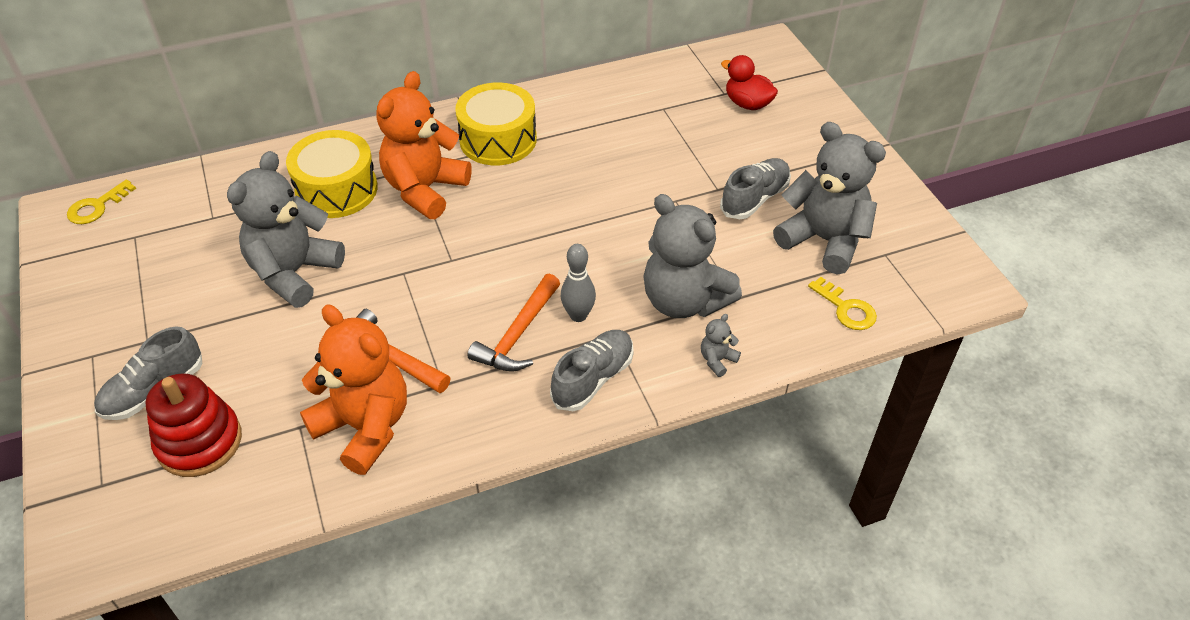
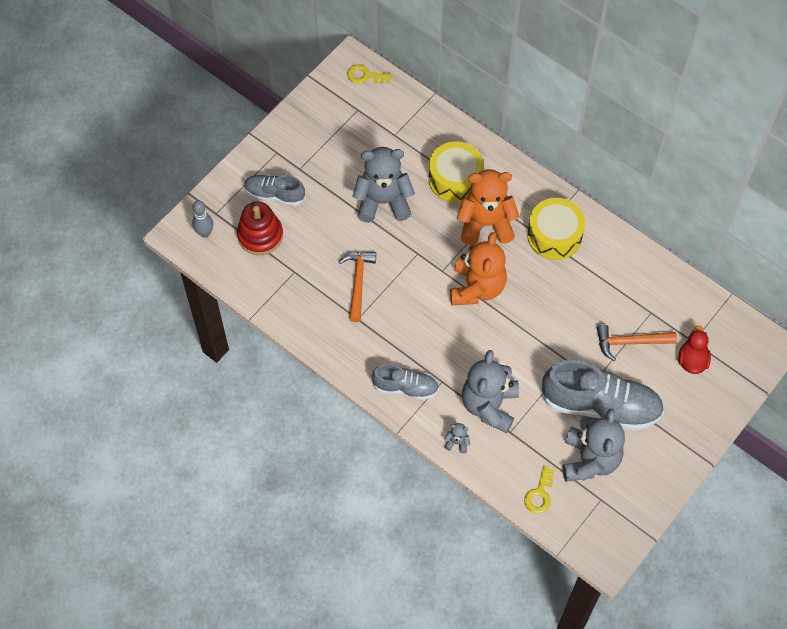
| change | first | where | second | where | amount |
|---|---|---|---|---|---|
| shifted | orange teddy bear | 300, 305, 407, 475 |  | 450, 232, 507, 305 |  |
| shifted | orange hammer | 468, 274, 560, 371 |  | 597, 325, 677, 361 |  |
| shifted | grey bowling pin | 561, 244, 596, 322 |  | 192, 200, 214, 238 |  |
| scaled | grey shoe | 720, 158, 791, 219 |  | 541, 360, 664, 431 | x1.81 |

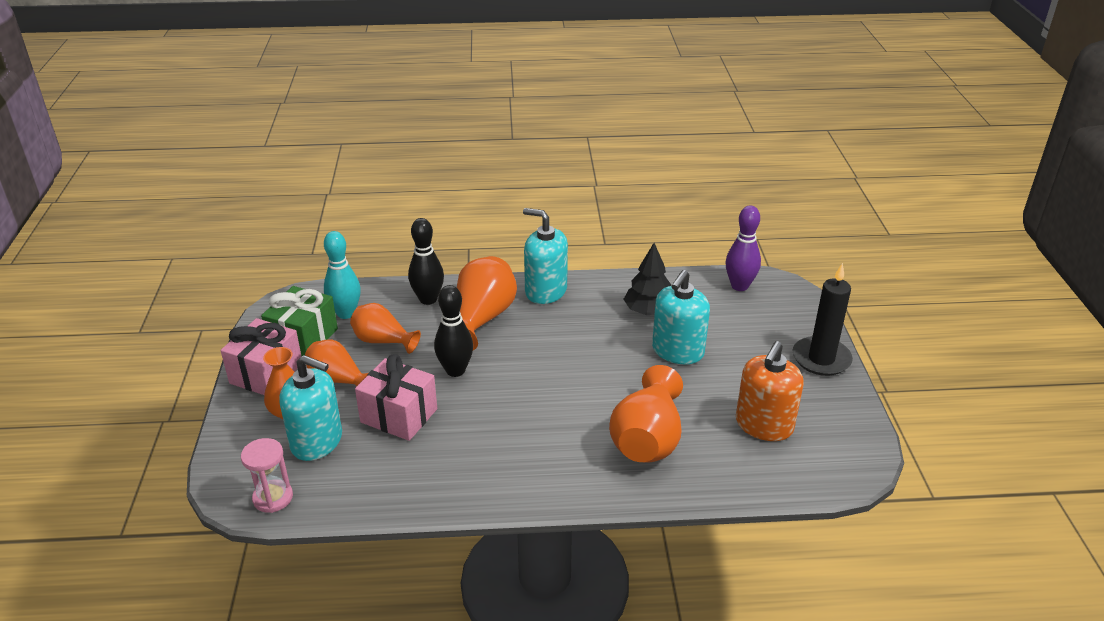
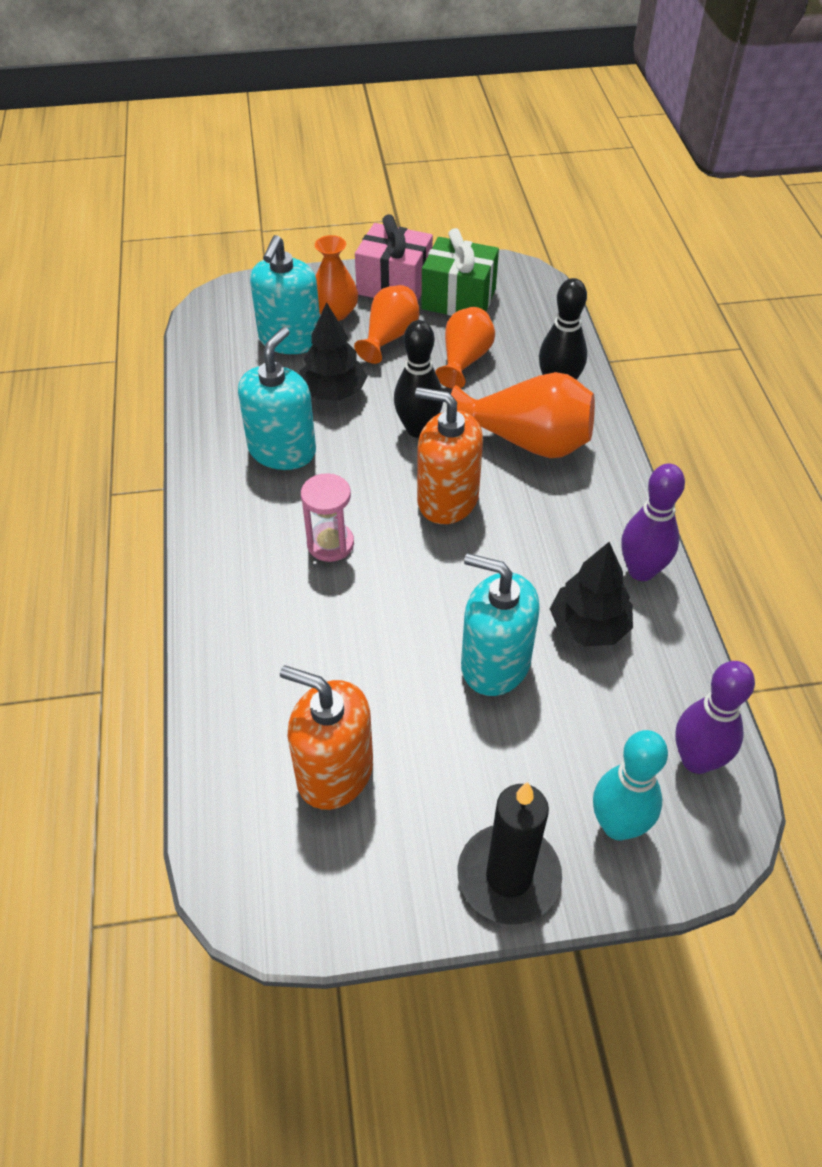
| change | first | where | second | where | amount |
|---|---|---|---|---|---|
| gone | orange vase | 609, 365, 683, 463 |  |  |  |
| new |  |  | orange soap dispenser | 415, 387, 483, 524 |  |
| new |  |  | purple bowling pin | 621, 464, 685, 581 |  |
| shifted | pink hourglass | 241, 438, 293, 513 |  | 301, 473, 354, 562 |  |
| shifted | turquoise bowling pin | 324, 231, 361, 319 |  | 593, 730, 668, 840 |  |
| shifted | turquoise soap dispenser | 523, 208, 568, 304 |  | 238, 327, 316, 470 |  |
| swapped | pink gift | 355, 354, 437, 441 | black tree | 299, 302, 368, 401 |  |

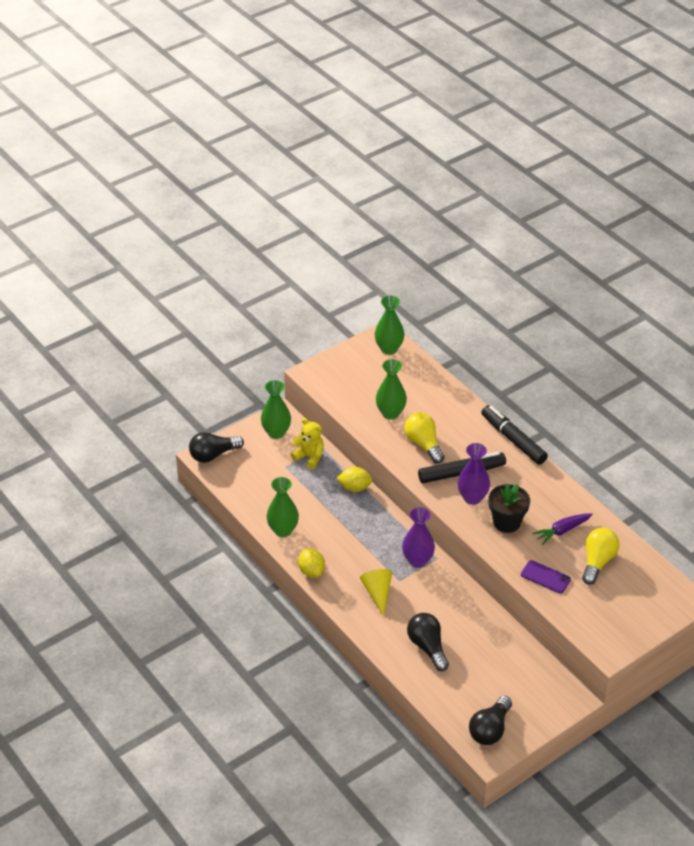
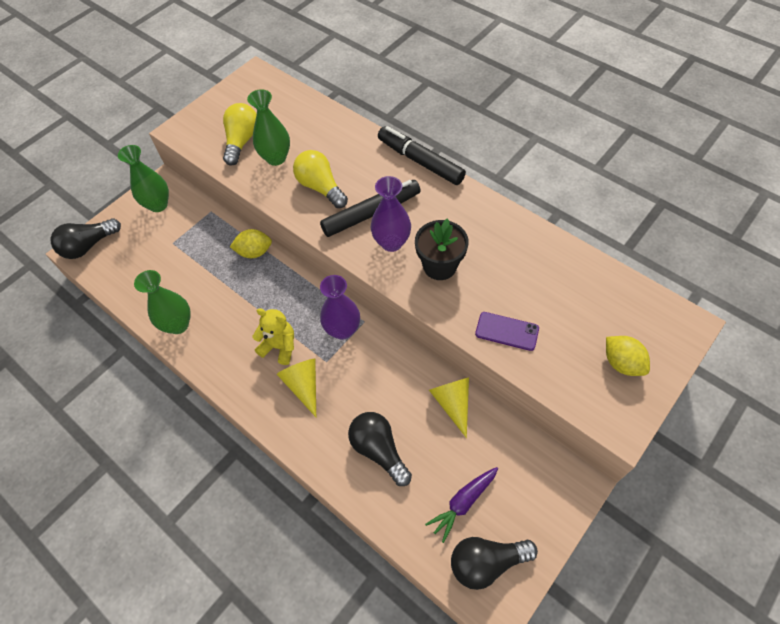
| change | first | where | second | where | amount |
|---|---|---|---|---|---|
| gone | green vase | 375, 295, 404, 355 |  |  |  |
| new |  |  | yellow cone | 429, 377, 469, 438 |  |
| shifted | yellow teddy bear | 291, 418, 324, 469 |  | 252, 308, 294, 365 |  |
| shifted | yellow lemon | 298, 549, 325, 577 |  | 606, 336, 650, 376 |  |
| shifted | purple carrot | 532, 513, 593, 545 |  | 425, 467, 498, 543 |  |
| shifted | yellow light bulb | 582, 528, 619, 585 |  | 223, 103, 257, 166 |  |
| rotated | black light bulb | 469, 696, 512, 745 |  | 451, 537, 538, 590 | 60 degrees clockwise |

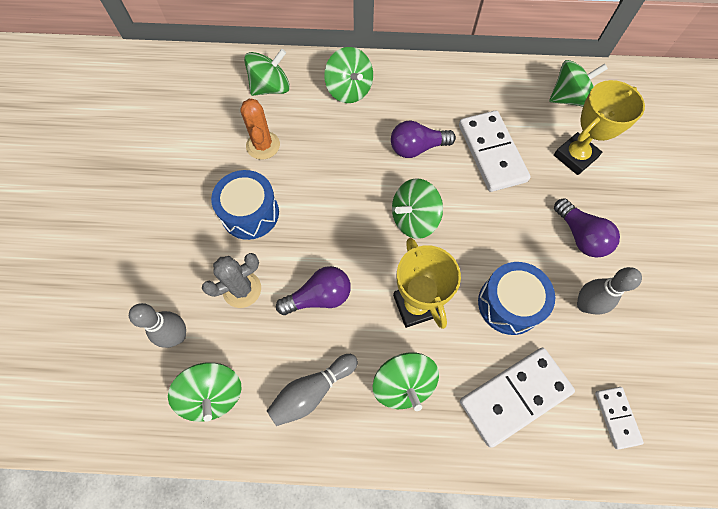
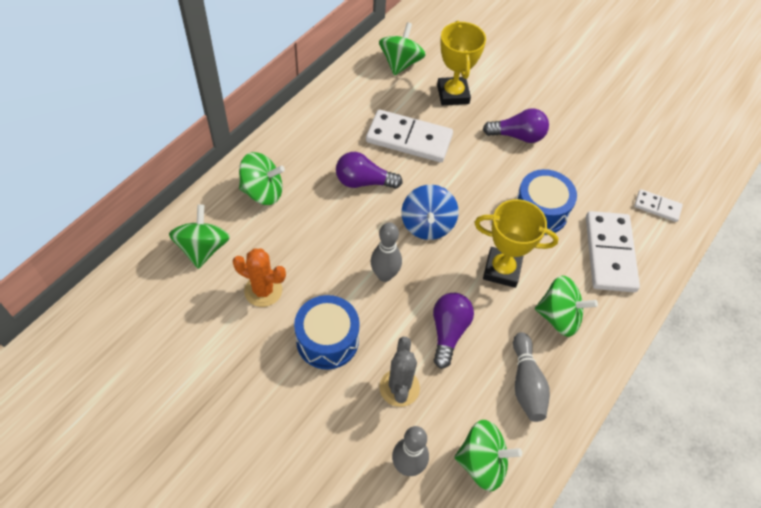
| change | first | where | second | where | amount |
|---|---|---|---|---|---|
| shifted | grey bowling pin | 577, 267, 642, 315 |  | 371, 223, 402, 282 |  |
| repainted | green spinning top | 392, 178, 443, 239 | blue spinning top | 401, 185, 458, 240 |  |
| rotated | purple light bulb | 391, 120, 456, 158 |  | 336, 152, 403, 189 | 75 degrees clockwise |

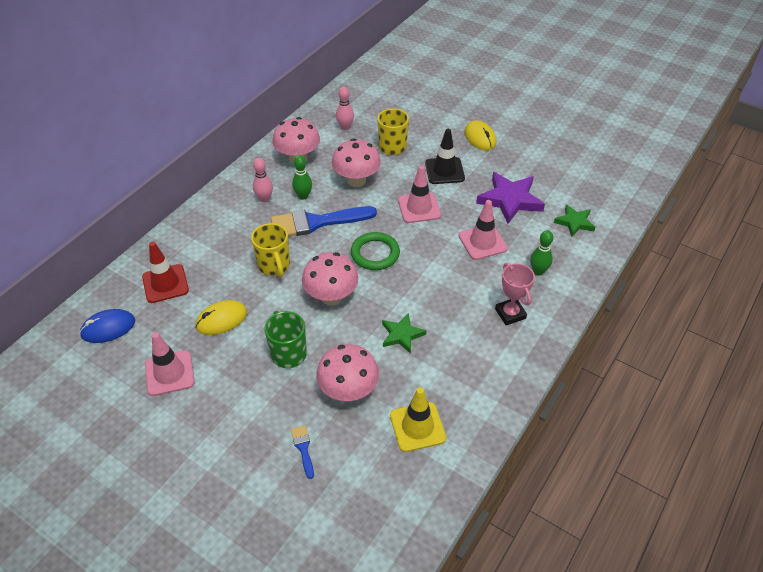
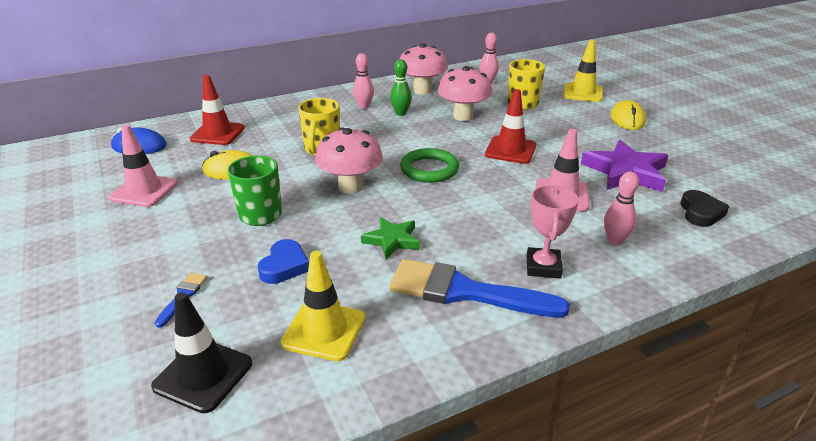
| change | first | where | second | where | amount |
|---|---|---|---|---|---|
| new |  |  | yellow traffic cone | 563, 40, 603, 102 |  |
| shifted | blue brush | 271, 206, 377, 236 |  | 389, 259, 570, 318 |  |
| shifted | black traffic cone | 425, 129, 465, 184 |  | 151, 292, 252, 413 |  |
| swapped | pink mushroom | 316, 344, 379, 402 | blue heart | 257, 239, 309, 284 |  |
| swapped | green star | 554, 204, 595, 237 | black heart | 680, 190, 729, 227 |  |
| repainted | pink traffic cone | 398, 165, 441, 223 | red traffic cone | 485, 89, 536, 164 |  |
| repainted | green bowling pin | 530, 230, 554, 275 | pink bowling pin | 604, 171, 639, 245 |  |

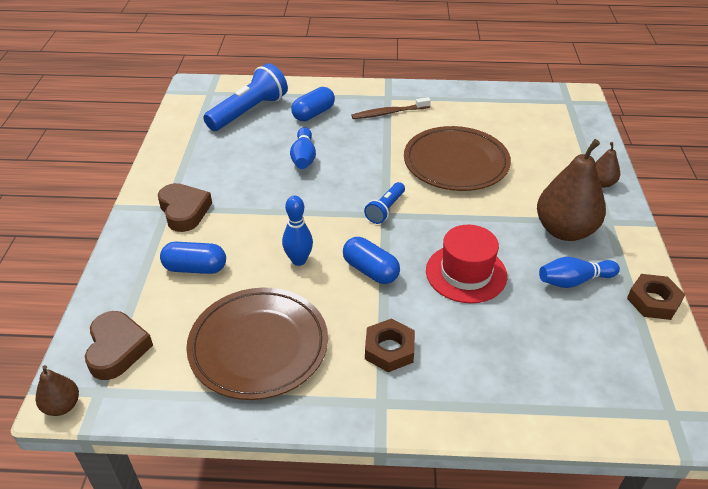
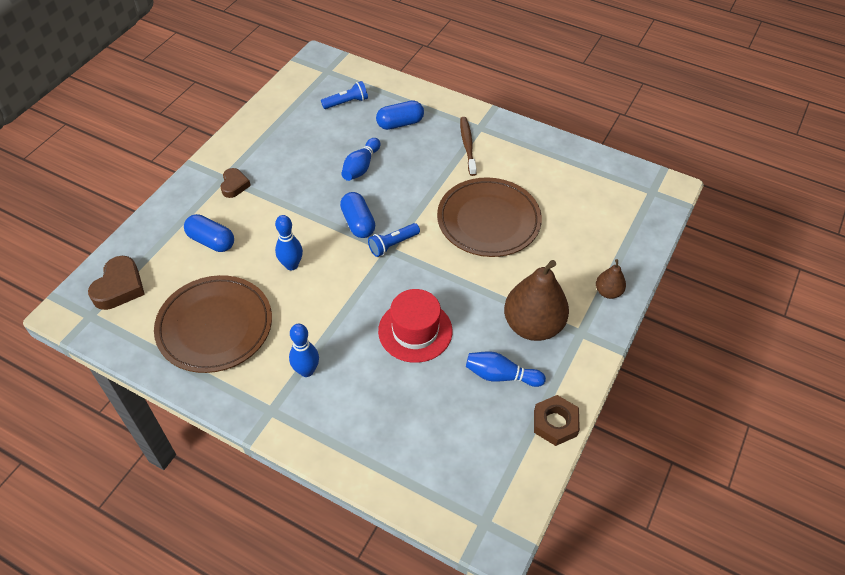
| change | first | where | second | where | amount |
|---|---|---|---|---|---|
| gone | brown pear | 36, 365, 79, 416 |  |  |  |
| shifted | blue capsule | 343, 237, 400, 284 |  | 340, 192, 375, 238 |  |
| swapped | brown nut | 365, 318, 415, 372 | blue bowling pin | 289, 324, 319, 377 |  |
| rotated | brown toothbrush | 352, 97, 431, 119 |  | 460, 117, 477, 176 | 75 degrees clockwise |
| scaled | brown heart | 158, 183, 212, 232 |  | 221, 168, 251, 198 | x0.63 |
| scaled | blue flashlight | 203, 63, 288, 131 |  | 321, 81, 368, 109 | x0.54 |

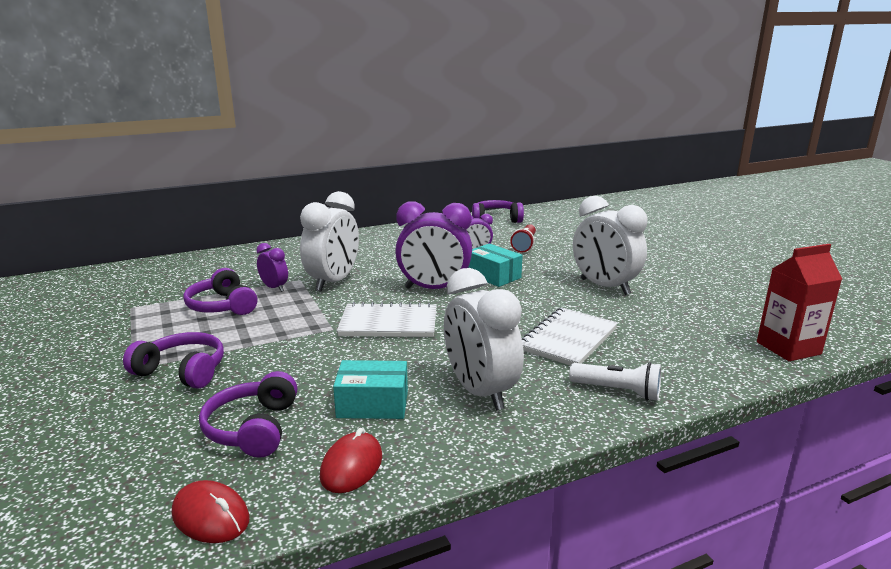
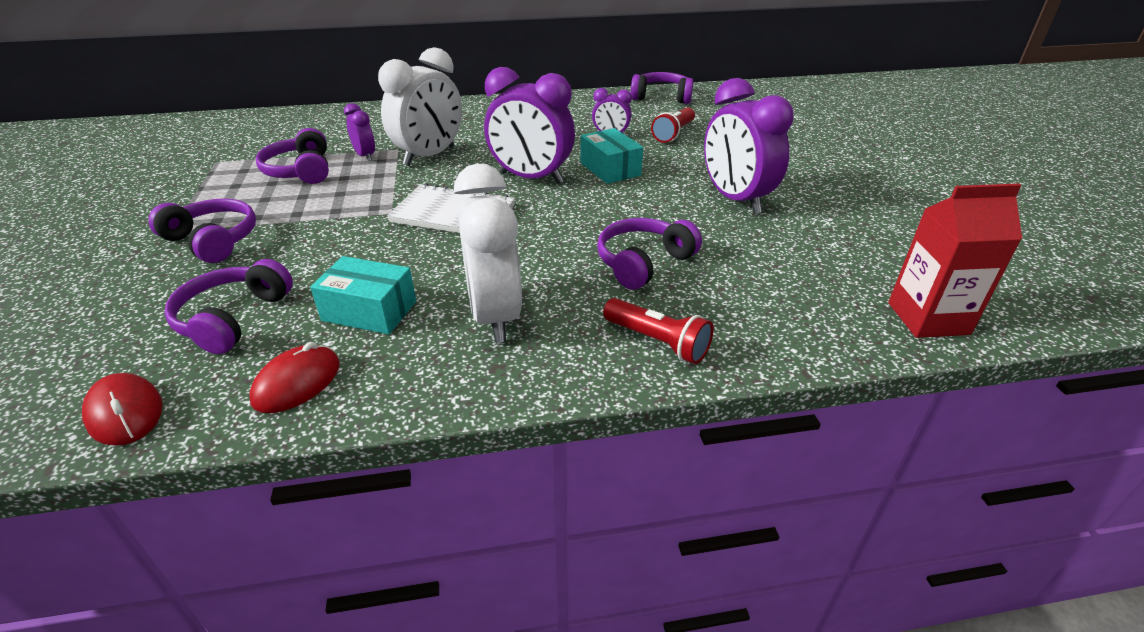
| change | first | where | second | where | amount |
|---|---|---|---|---|---|
| swapped | white notebook | 522, 307, 618, 366 | purple headphones | 597, 218, 702, 290 |  |
| repainted | white flashlight | 569, 362, 661, 401 | red flashlight | 603, 298, 714, 364 |  |
| repainted | white clock | 573, 196, 648, 295 | purple clock | 704, 78, 793, 214 |  |

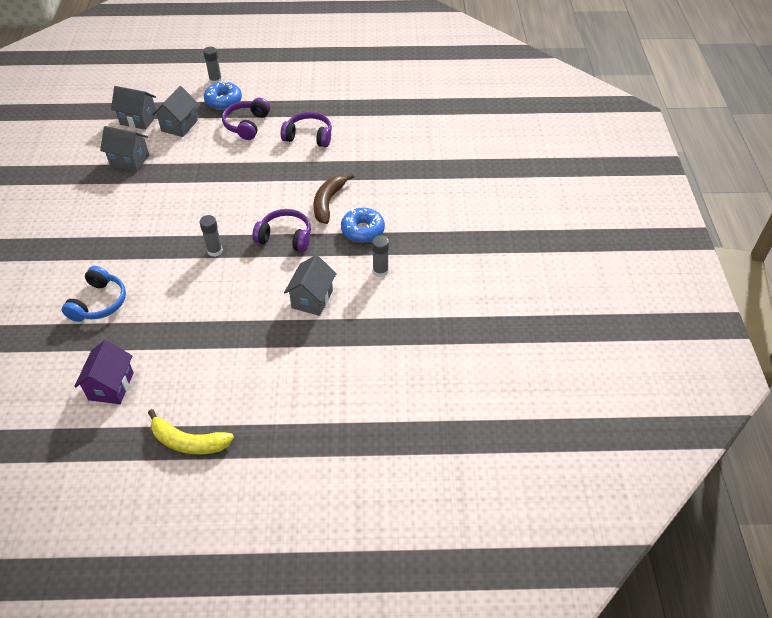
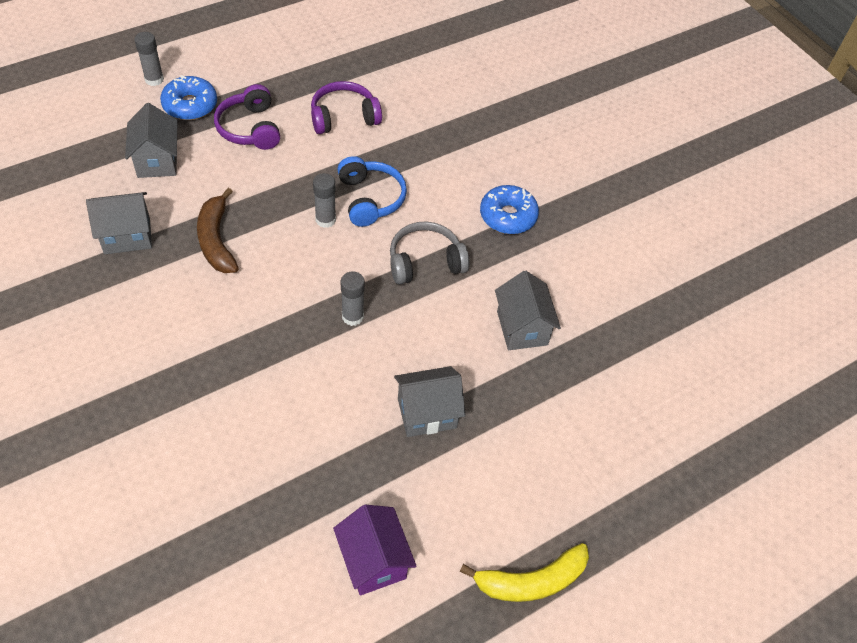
| change | first | where | second | where | amount |
|---|---|---|---|---|---|
| shifted | blue headphones | 62, 266, 126, 322 |  | 337, 156, 407, 227 |  |
| shifted | grey house | 111, 86, 157, 130 |  | 394, 366, 466, 437 |  |
| shifted | brown banana | 314, 173, 354, 224 |  | 197, 188, 239, 273 |  |
| shifted | grey glue stick | 372, 235, 389, 277 |  | 313, 173, 336, 228 |  |
| repainted | purple headphones | 253, 209, 311, 252 | grey headphones | 390, 221, 470, 284 |  |

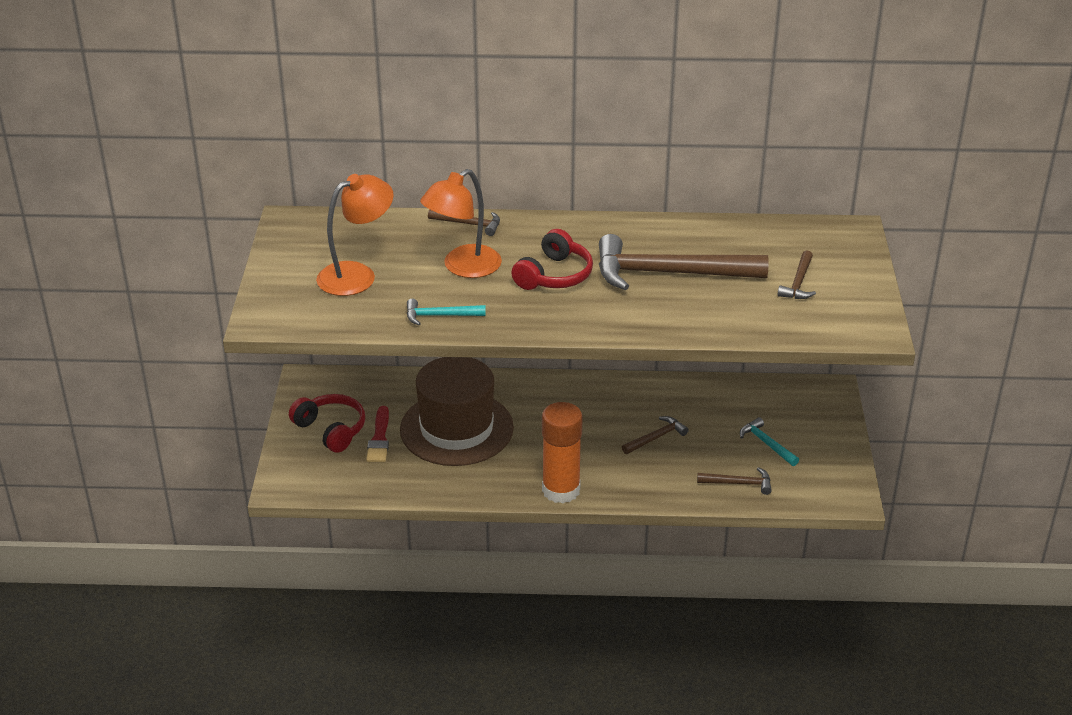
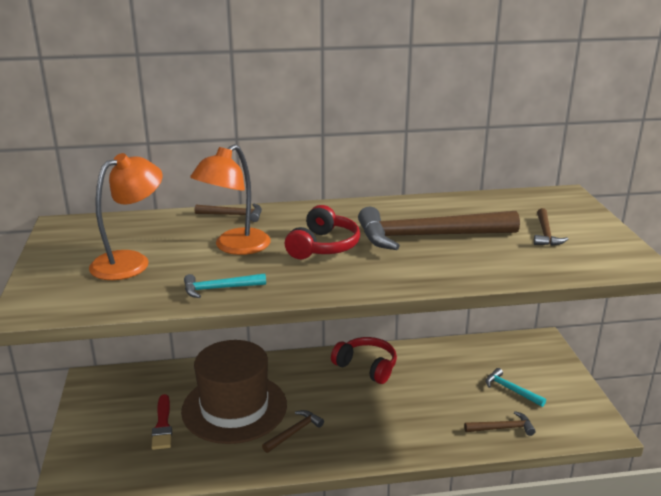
| change | first | where | second | where | amount |
|---|---|---|---|---|---|
| gone | orange glue stick | 542, 402, 583, 503 |  |  |  |
| shifted | red headphones | 289, 394, 365, 453 |  | 331, 337, 397, 384 |  |
| shifted | brown hammer | 622, 416, 689, 454 |  | 262, 410, 324, 453 |  |

